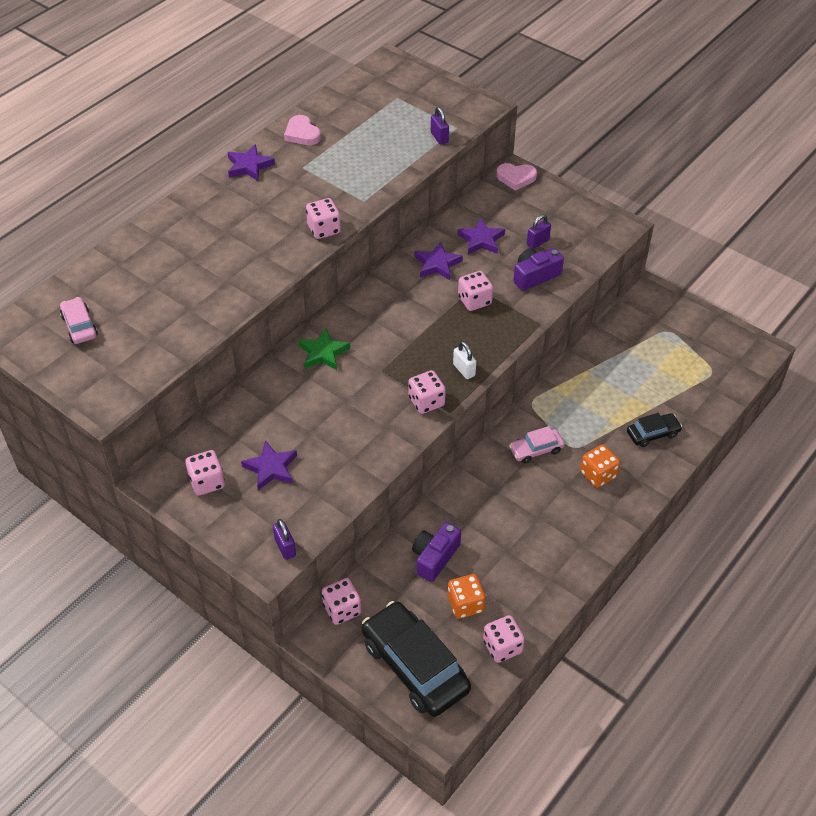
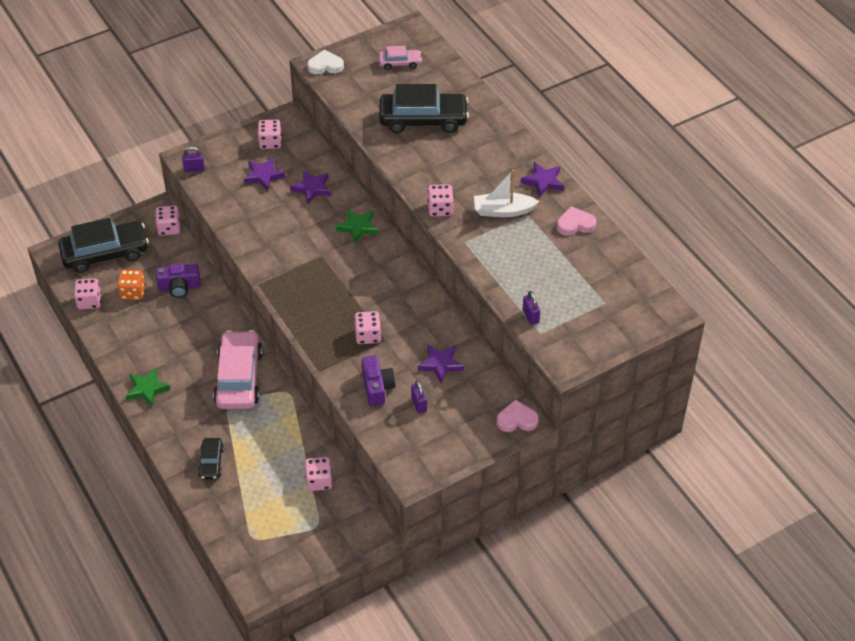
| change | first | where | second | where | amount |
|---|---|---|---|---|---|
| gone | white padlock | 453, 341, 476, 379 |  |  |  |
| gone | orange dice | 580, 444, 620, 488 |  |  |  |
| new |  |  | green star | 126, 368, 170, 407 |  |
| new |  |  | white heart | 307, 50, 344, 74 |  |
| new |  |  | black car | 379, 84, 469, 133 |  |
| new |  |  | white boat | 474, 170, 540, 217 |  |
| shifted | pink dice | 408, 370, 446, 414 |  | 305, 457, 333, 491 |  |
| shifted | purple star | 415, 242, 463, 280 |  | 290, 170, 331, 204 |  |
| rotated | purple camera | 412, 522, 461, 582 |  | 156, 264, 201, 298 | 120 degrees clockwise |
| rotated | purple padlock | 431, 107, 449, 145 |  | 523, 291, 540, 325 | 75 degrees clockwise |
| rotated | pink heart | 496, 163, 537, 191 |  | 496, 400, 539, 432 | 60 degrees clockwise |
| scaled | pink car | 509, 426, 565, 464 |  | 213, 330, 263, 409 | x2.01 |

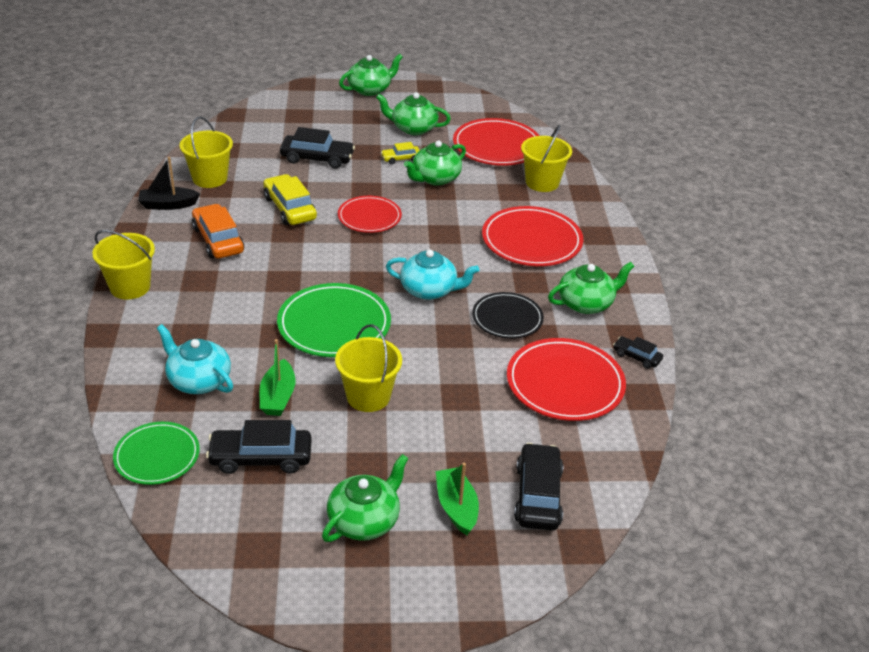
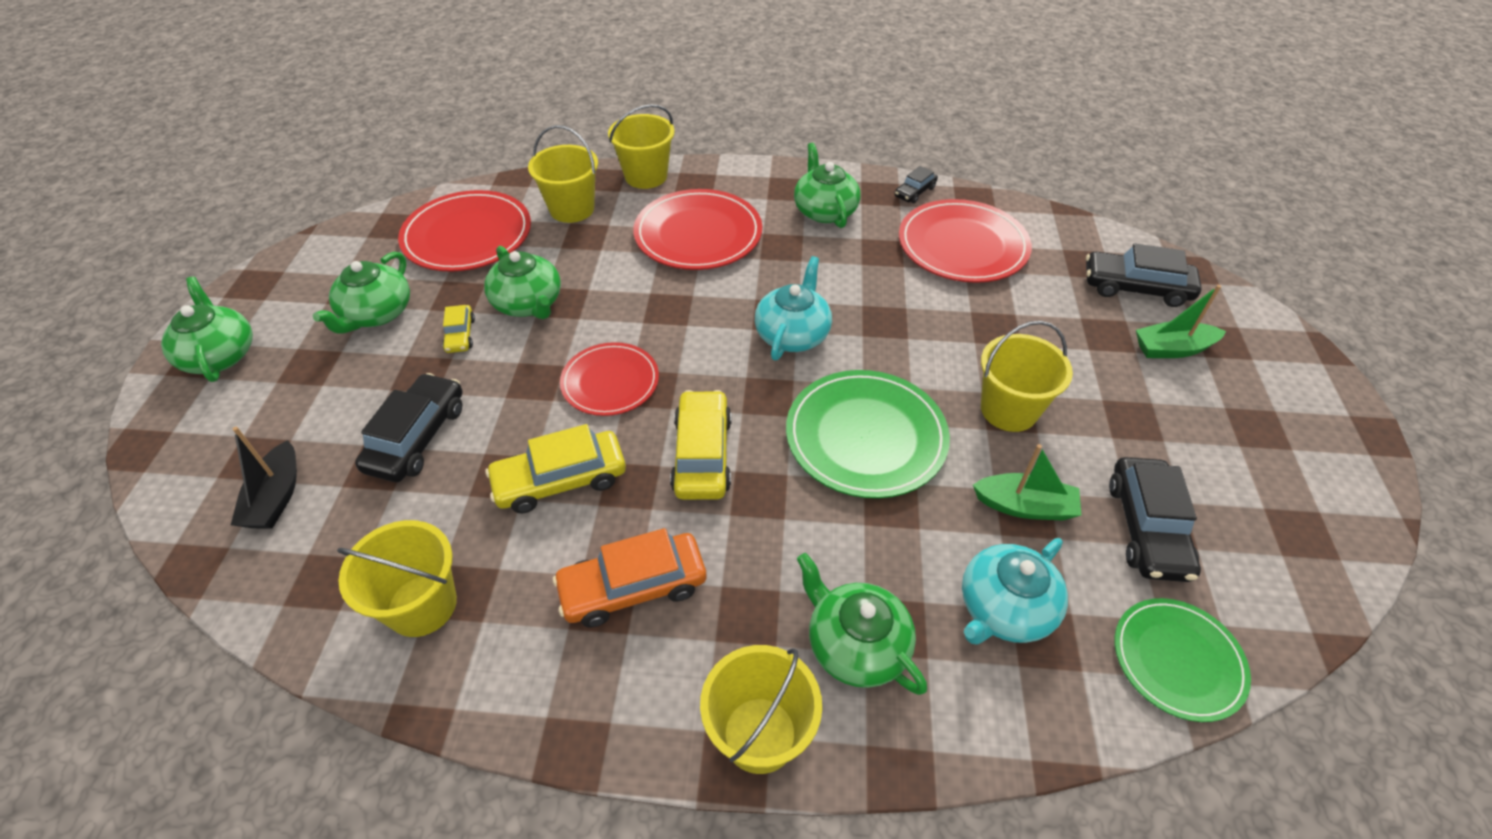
| change | first | where | second | where | amount |
|---|---|---|---|---|---|
| gone | black plate | 472, 292, 544, 339 |  |  |  |
| new |  |  | yellow bucket | 608, 104, 675, 189 |  |
| new |  |  | yellow car | 670, 390, 731, 500 |  |
| shifted | black boat | 138, 157, 200, 210 |  | 231, 427, 297, 528 |  |
| shifted | green teapot | 322, 454, 409, 542 |  | 797, 553, 927, 695 |  |

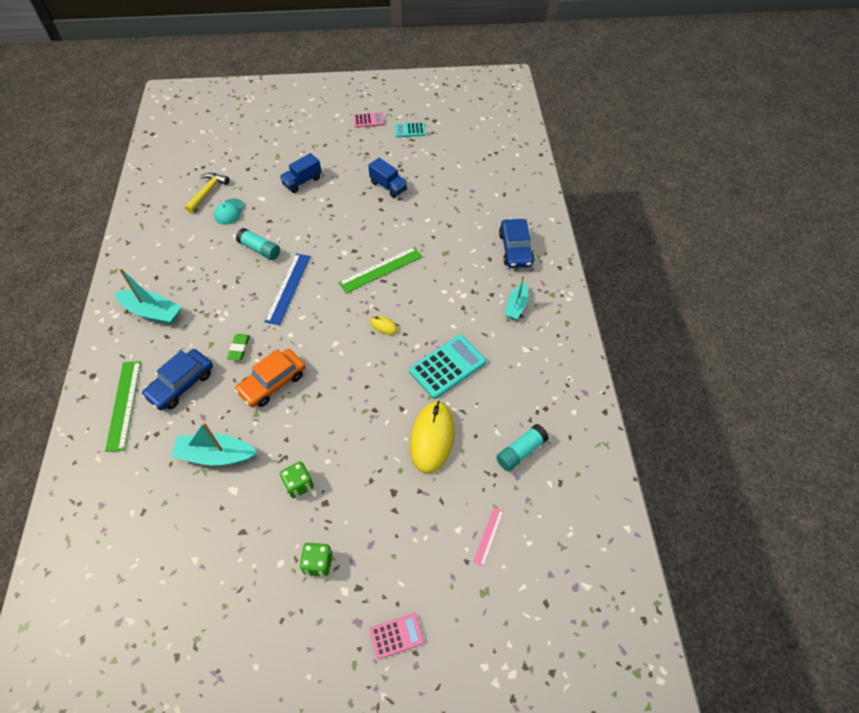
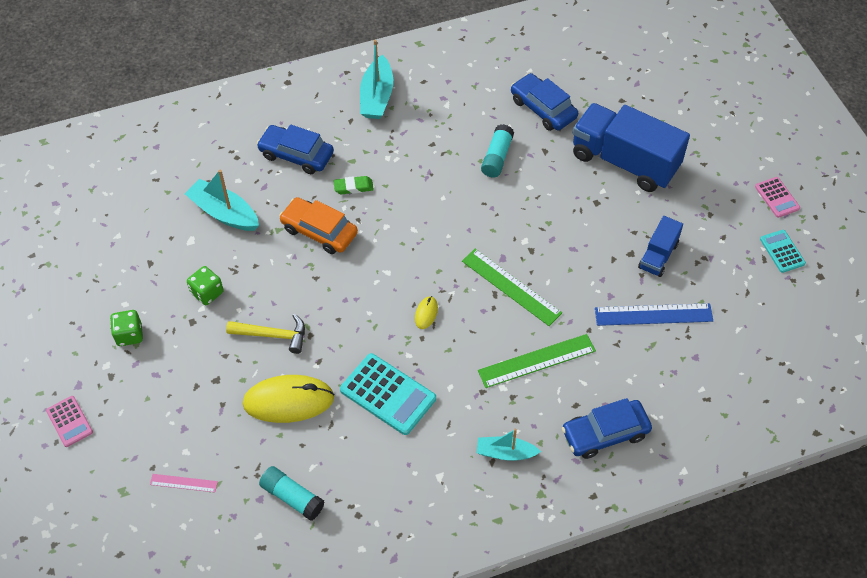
| change | first | where | second | where | amount |
|---|---|---|---|---|---|
| shifted | green ruler | 105, 361, 141, 452 |  | 478, 334, 596, 388 |  |
| shifted | yellow hammer | 185, 173, 229, 213 |  | 226, 314, 305, 354 |  |
| shifted | blue ruler | 264, 253, 311, 325 |  | 595, 303, 713, 326 |  |
| swapped | turquoise cap | 214, 198, 245, 225 | blue car | 511, 73, 578, 131 |  |
| rotated | turquoise boat | 171, 422, 257, 465 |  | 185, 170, 259, 231 | 45 degrees counterclockwise |
| scaled | blue truck | 280, 153, 322, 193 |  | 573, 103, 690, 192 | x2.00 |

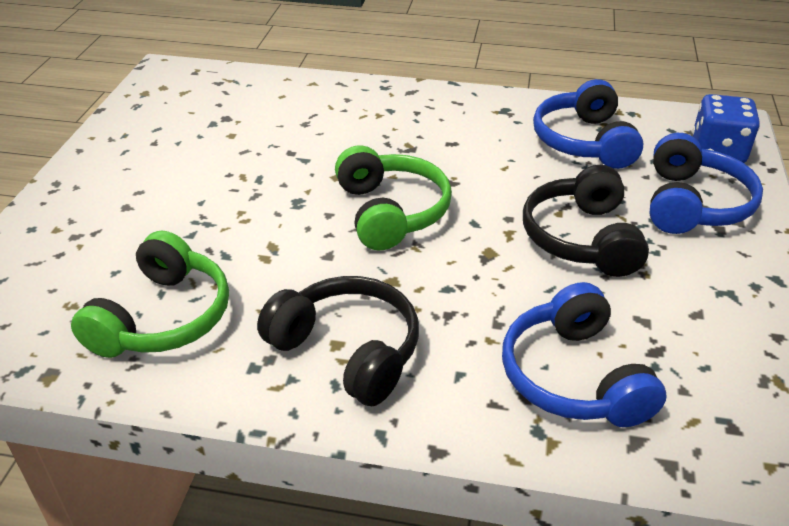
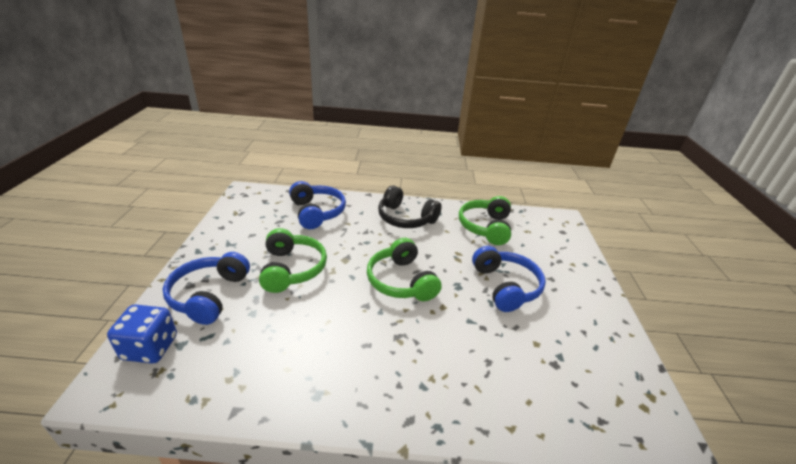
| change | first | where | second | where | amount |
|---|---|---|---|---|---|
| shifted | blue headphones | 533, 79, 643, 169 |  | 472, 246, 546, 312 |  |
| repainted | black headphones | 523, 165, 649, 277 | green headphones | 259, 228, 327, 293 |  |

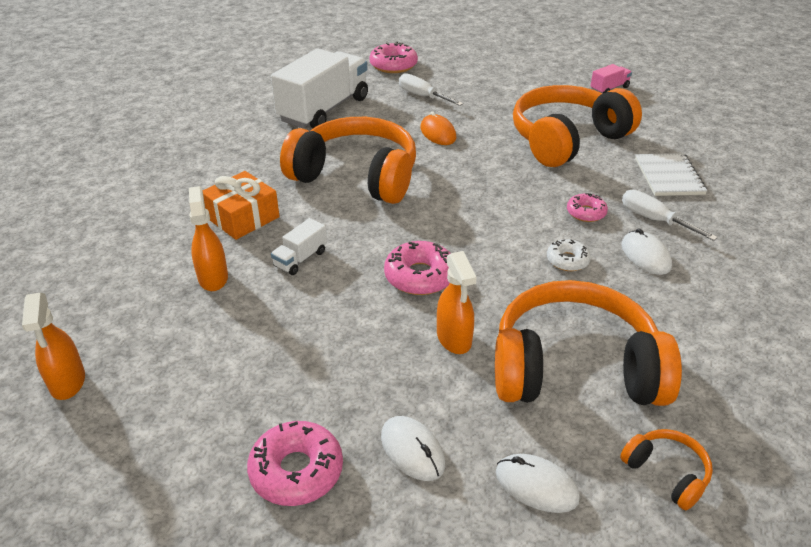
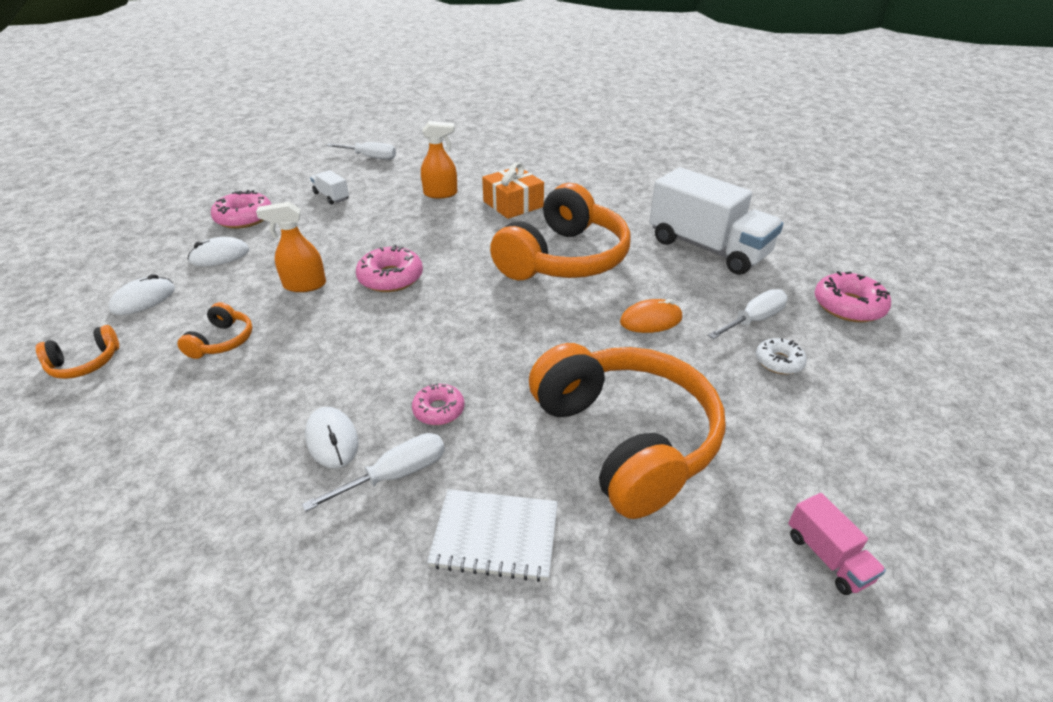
| change | first | where | second | where | amount |
|---|---|---|---|---|---|
| shifted | white truck | 271, 218, 327, 275 |  | 310, 170, 349, 204 |  |
| shifted | white donut | 547, 239, 591, 271 |  | 756, 338, 807, 374 |  |
| swapped | orange spray bottle | 22, 292, 85, 400 | white screwdriver | 326, 142, 396, 160 |  |
| rotated | white mouse | 622, 228, 672, 275 |  | 305, 407, 359, 469 | 75 degrees clockwise |
| scaled | orange headphones | 495, 280, 682, 406 |  | 177, 302, 252, 359 | x0.42 |

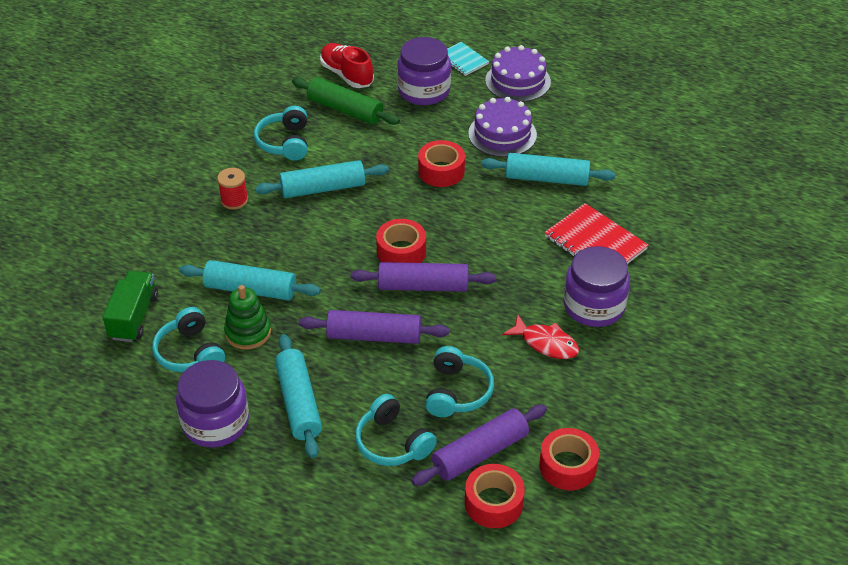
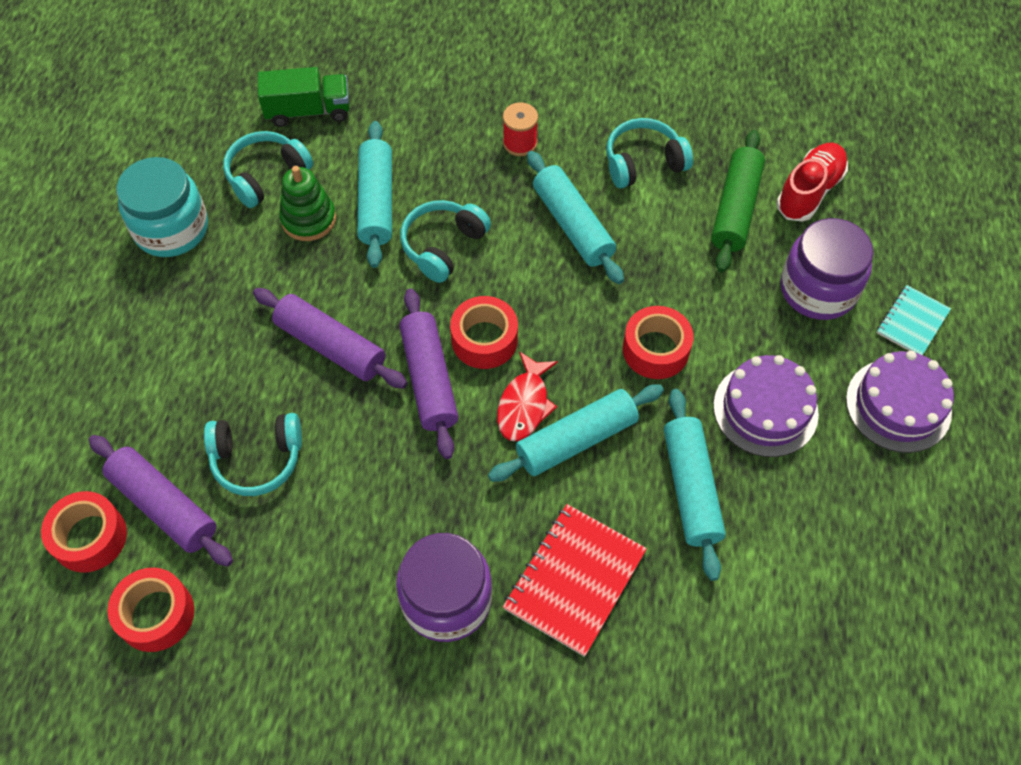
| change | first | where | second | where | amount |
|---|---|---|---|---|---|
| shifted | turquoise rolling pin | 275, 334, 322, 458 |  | 488, 384, 664, 482 |  |
| shifted | turquoise headphones | 355, 394, 437, 466 |  | 400, 200, 491, 283 |  |
| shifted | red fish | 502, 314, 579, 359 |  | 497, 351, 558, 441 |  |
| repainted | purple jar | 176, 360, 249, 447 | turquoise jar | 116, 157, 208, 257 |  |
| rotated | purple rolling pin | 299, 310, 449, 344 |  | 253, 288, 407, 389 | 45 degrees counterclockwise |

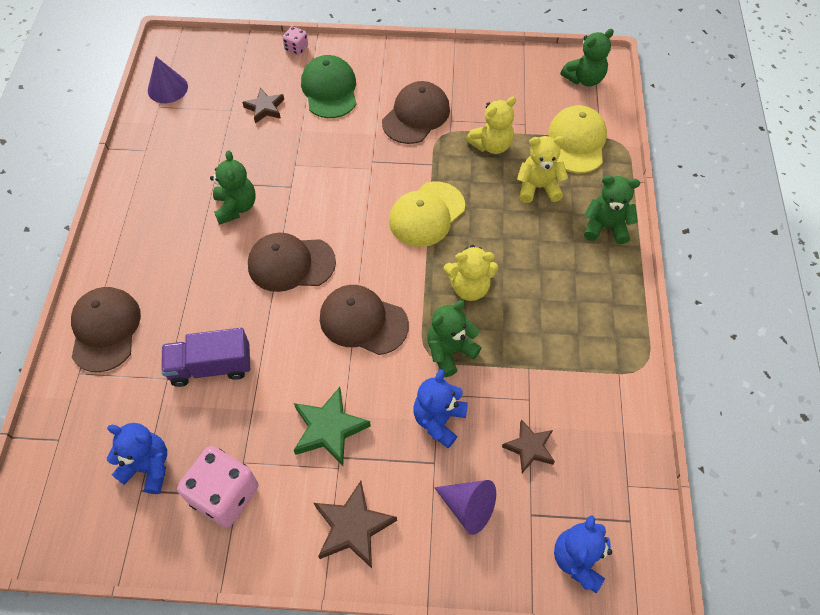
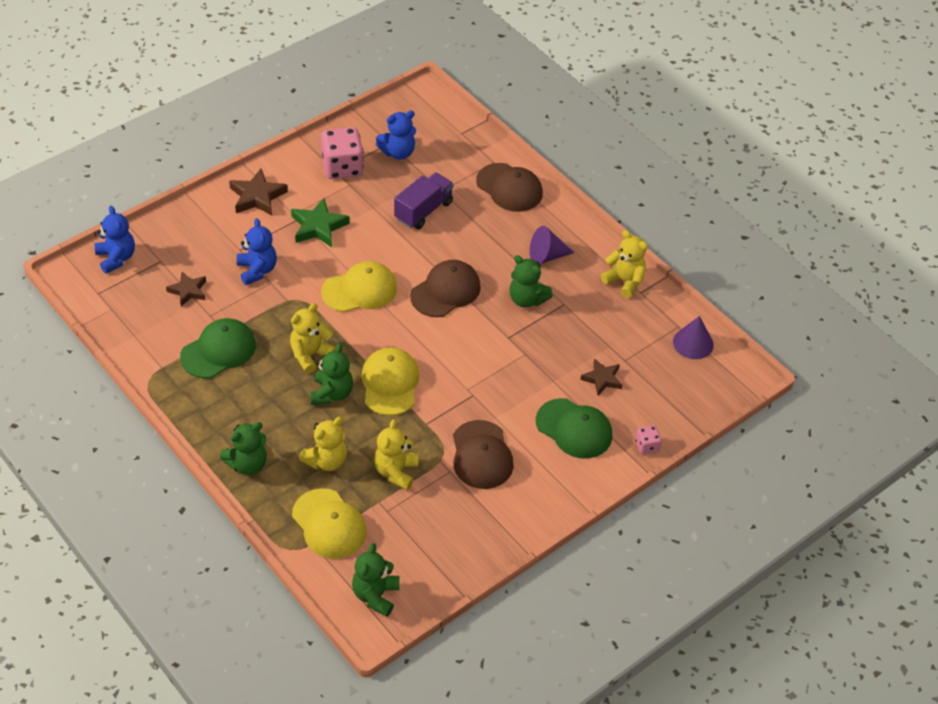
| change | first | where | second | where | amount |
|---|---|---|---|---|---|
| new |  |  | green cap | 180, 318, 256, 378 |  |
| new |  |  | yellow teddy bear | 601, 230, 648, 298 |  |
| shifted | green teddy bear | 427, 300, 482, 377 |  | 310, 343, 353, 405 |  |
| shifted | purple cone | 434, 480, 496, 535 |  | 530, 226, 574, 264 |  |
| repainted | brown cap | 320, 285, 409, 355 | yellow cap | 321, 261, 397, 312 |  |

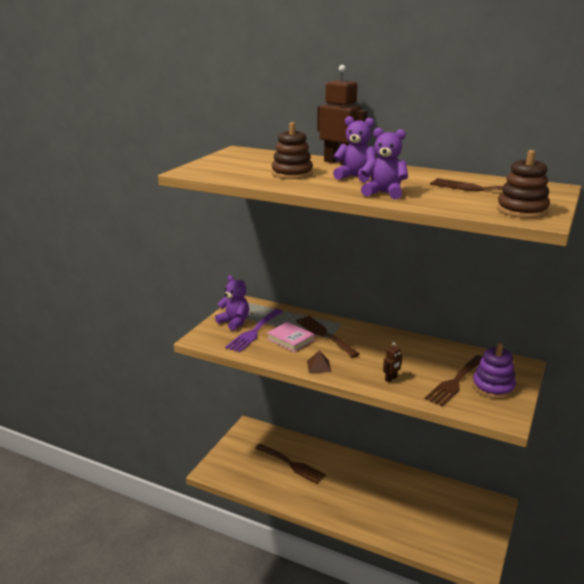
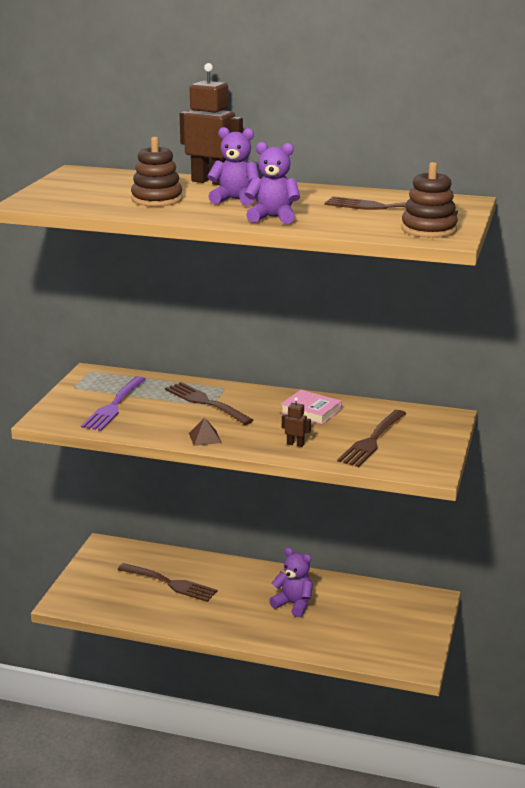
| change | first | where | second | where | amount |
|---|---|---|---|---|---|
| gone | purple stacking toy | 472, 343, 516, 399 |  |  |  |
| shifted | purple teddy bear | 215, 275, 249, 331 |  | 269, 547, 313, 617 |  |
| shifted | pink book | 267, 322, 315, 352 |  | 281, 390, 342, 424 |  |
| rotated | brown robot | 383, 342, 402, 383 |  | 282, 398, 311, 447 | 105 degrees counterclockwise |

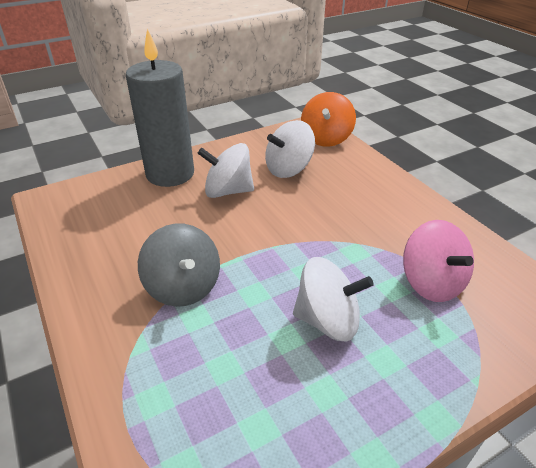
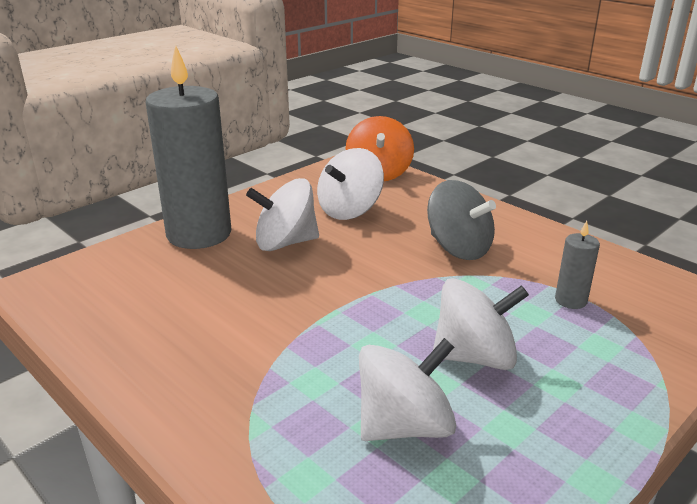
| change | first | where | second | where | amount |
|---|---|---|---|---|---|
| new |  |  | white spinning top | 359, 338, 456, 441 |  |
| shifted | grey spinning top | 138, 224, 220, 307 |  | 427, 180, 496, 260 |  |
| swapped | pink spinning top | 403, 220, 474, 302 | grey candle | 555, 221, 600, 309 |  |

